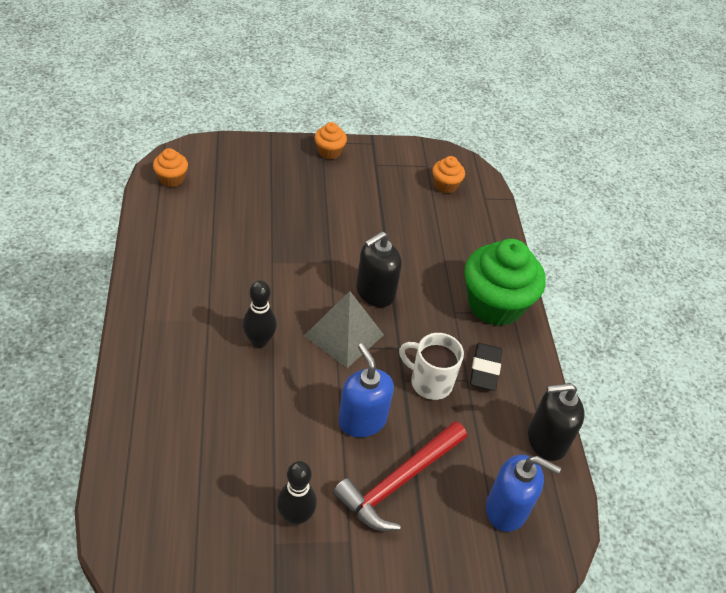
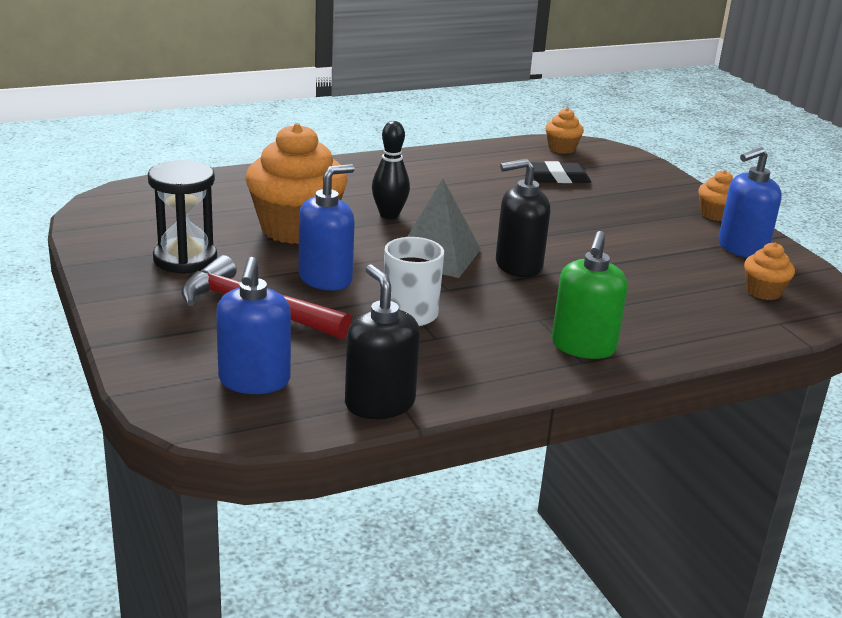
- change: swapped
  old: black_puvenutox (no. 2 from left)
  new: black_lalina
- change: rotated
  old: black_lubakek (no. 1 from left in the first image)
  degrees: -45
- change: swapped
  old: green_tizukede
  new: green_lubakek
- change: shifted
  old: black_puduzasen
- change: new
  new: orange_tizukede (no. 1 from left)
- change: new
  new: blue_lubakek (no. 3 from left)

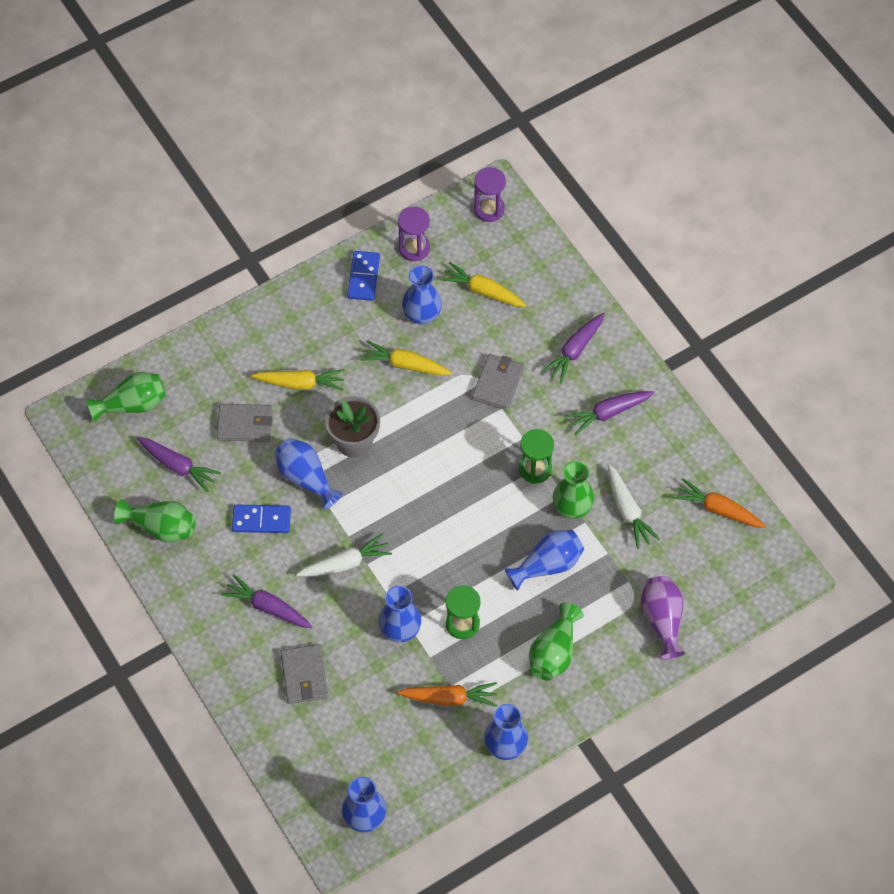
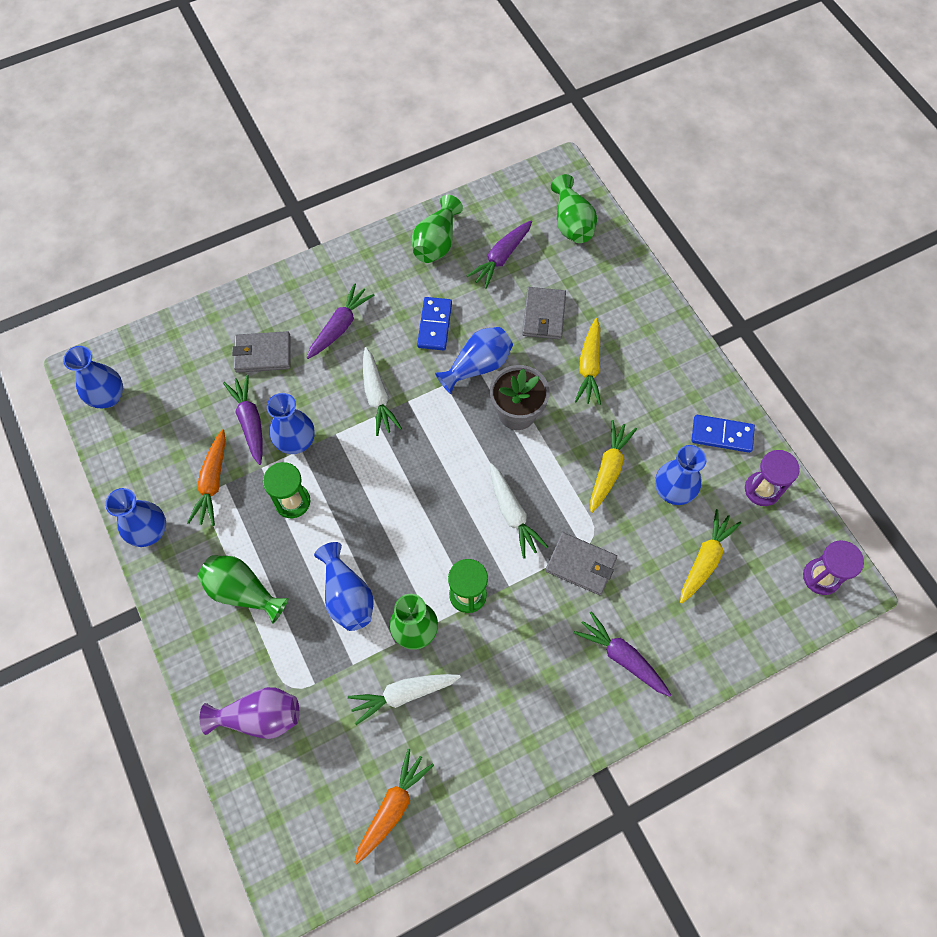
- change: shifted
  old: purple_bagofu (no. 4 from left in the first image)
  new: purple_bagofu (no. 1 from left)
- change: new
  new: white_bagofu (no. 3 from left)

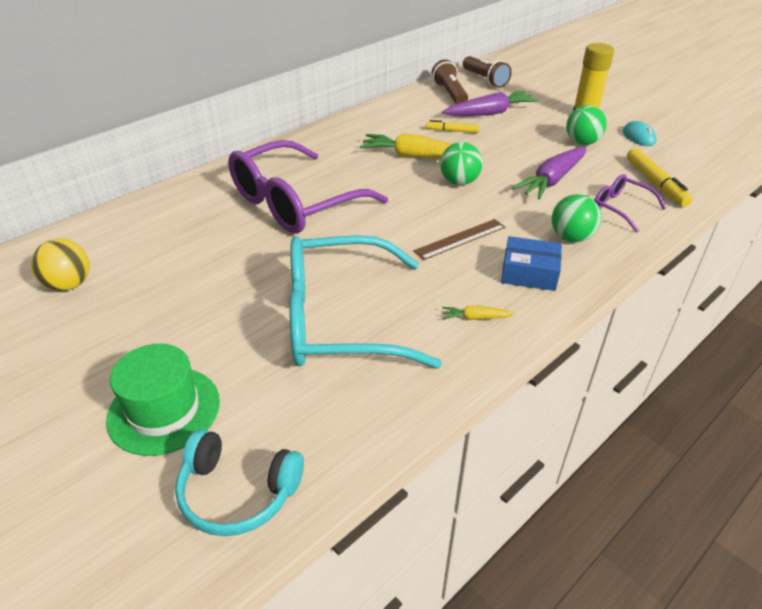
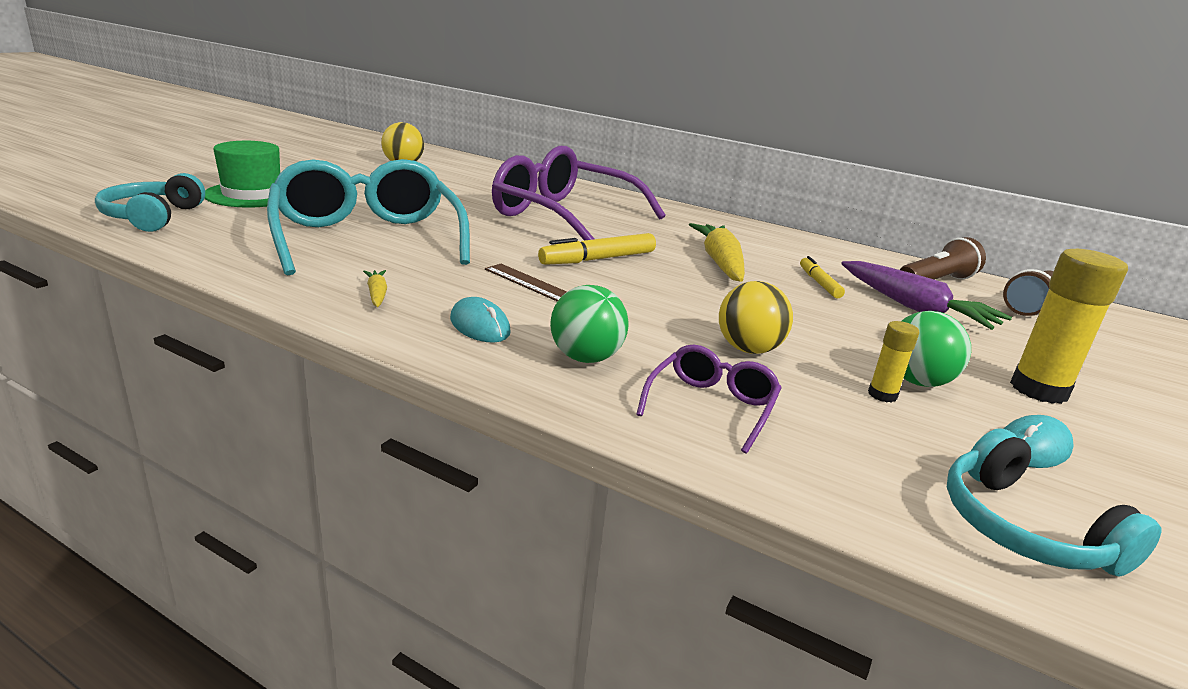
- change: gone
  old: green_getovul (no. 1 from left)
- change: swapped
  old: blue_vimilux
  new: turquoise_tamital (no. 1 from left)
- change: swapped
  old: purple_bagofu (no. 2 from left)
  new: yellow_getovul (no. 2 from left)
- change: shifted
  old: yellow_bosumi (no. 2 from left in the first image)
  new: yellow_bosumi (no. 1 from left)
- change: new
  new: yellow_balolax (no. 1 from left)
- change: new
  new: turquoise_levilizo (no. 2 from left)

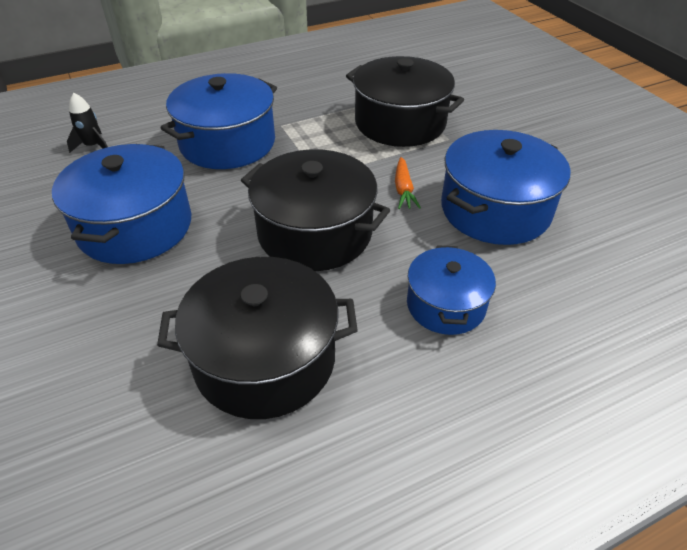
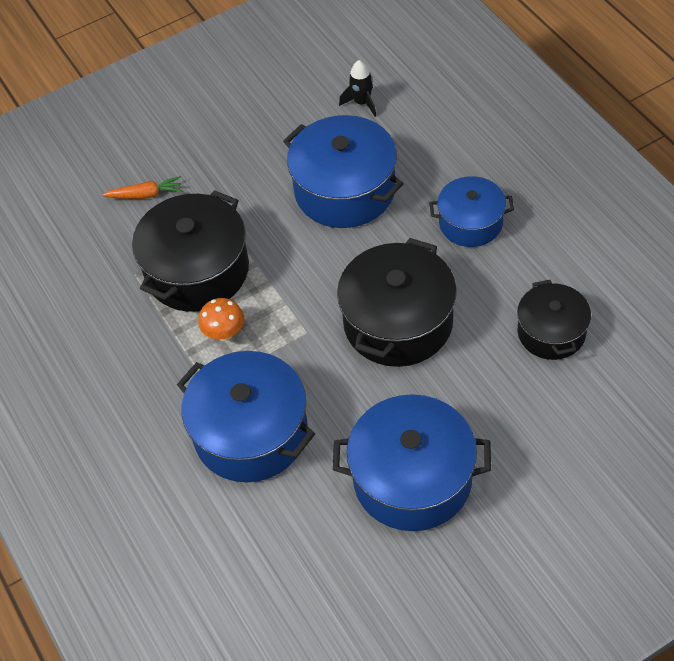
- change: shifted
  old: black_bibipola
- change: scaled
  old: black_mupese (no. 1 from left in the first image)
  factor: 0.61
- change: shifted
  old: orange_bagofu
- change: new
  new: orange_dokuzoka

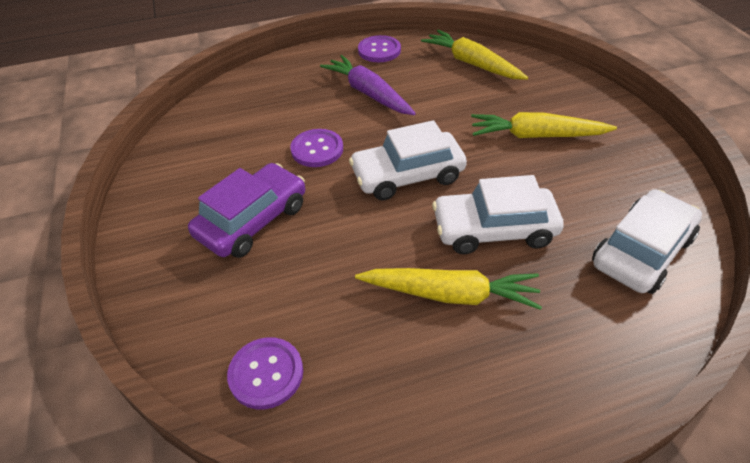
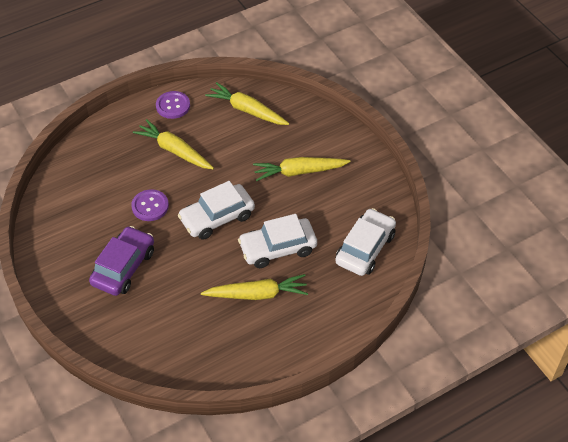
- change: gone
  old: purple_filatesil (no. 1 from left)
- change: repainted
  old: purple_bagofu
  new: yellow_bagofu (no. 1 from left)

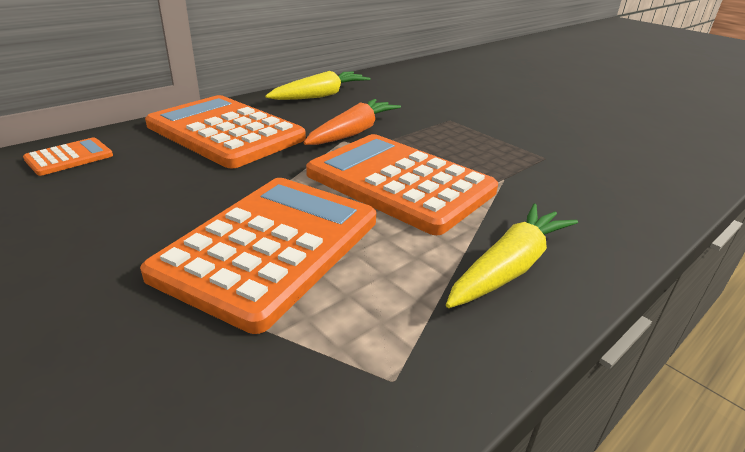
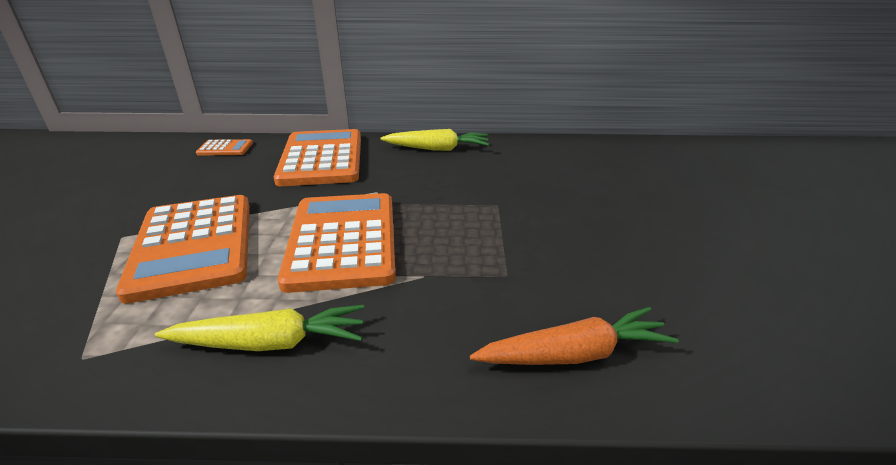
- change: rotated
  old: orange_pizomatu (no. 3 from left in the first image)
  degrees: 90
- change: shifted
  old: orange_bagofu

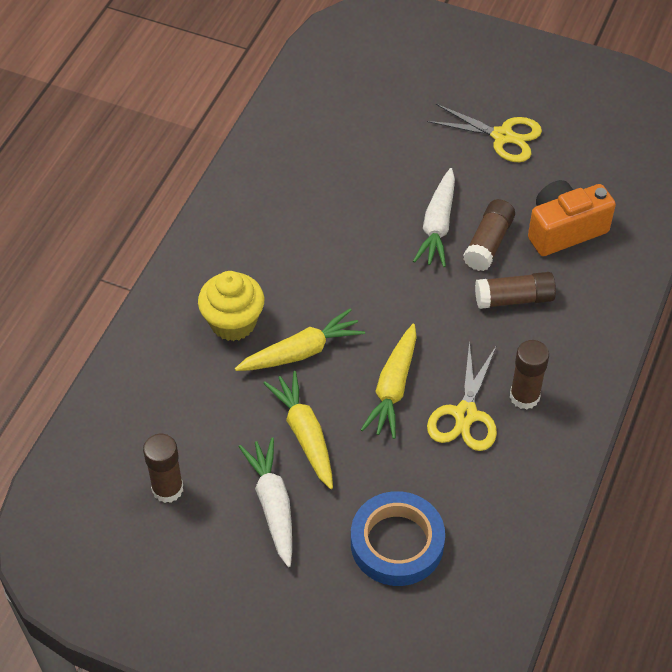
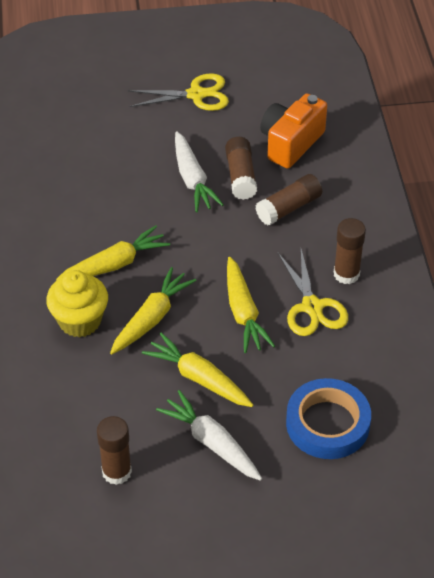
- change: new
  new: yellow_bagofu (no. 1 from left)

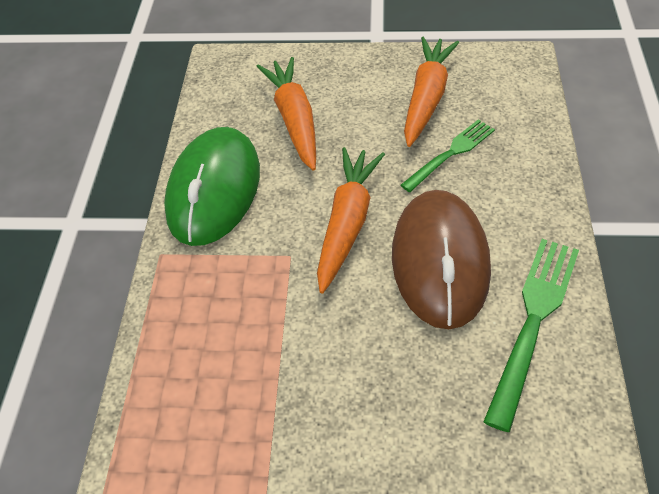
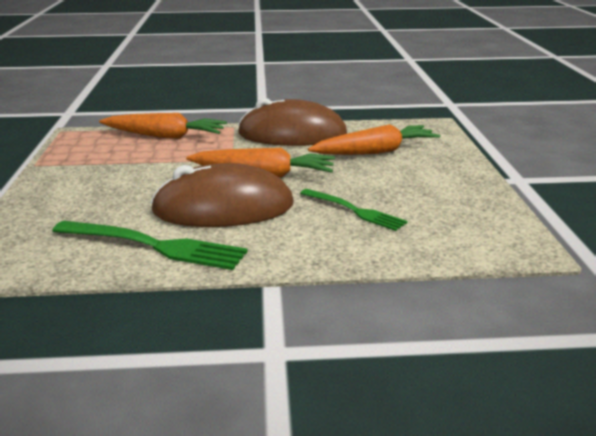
- change: repainted
  old: green_tamital
  new: brown_tamital (no. 2 from left)
- change: shifted
  old: orange_bagofu (no. 3 from left in the first image)
  new: orange_bagofu (no. 1 from left)

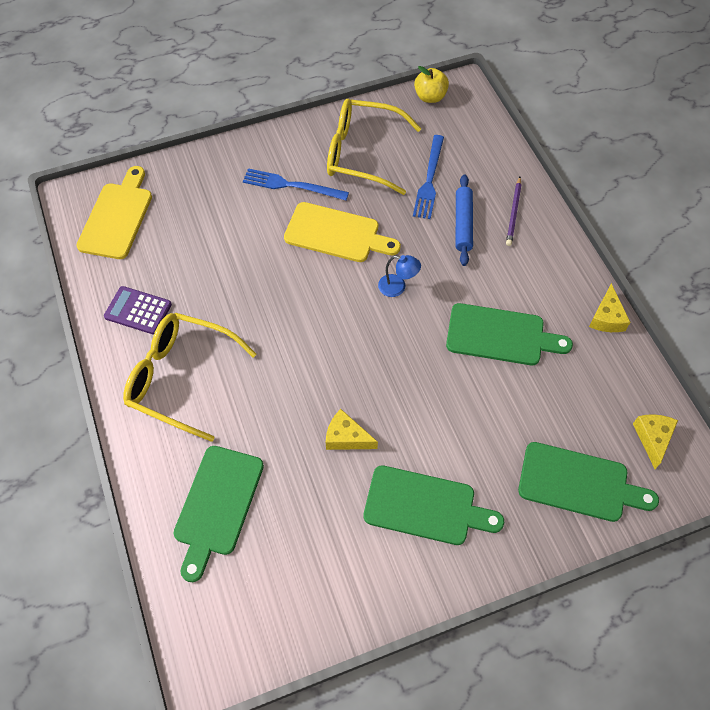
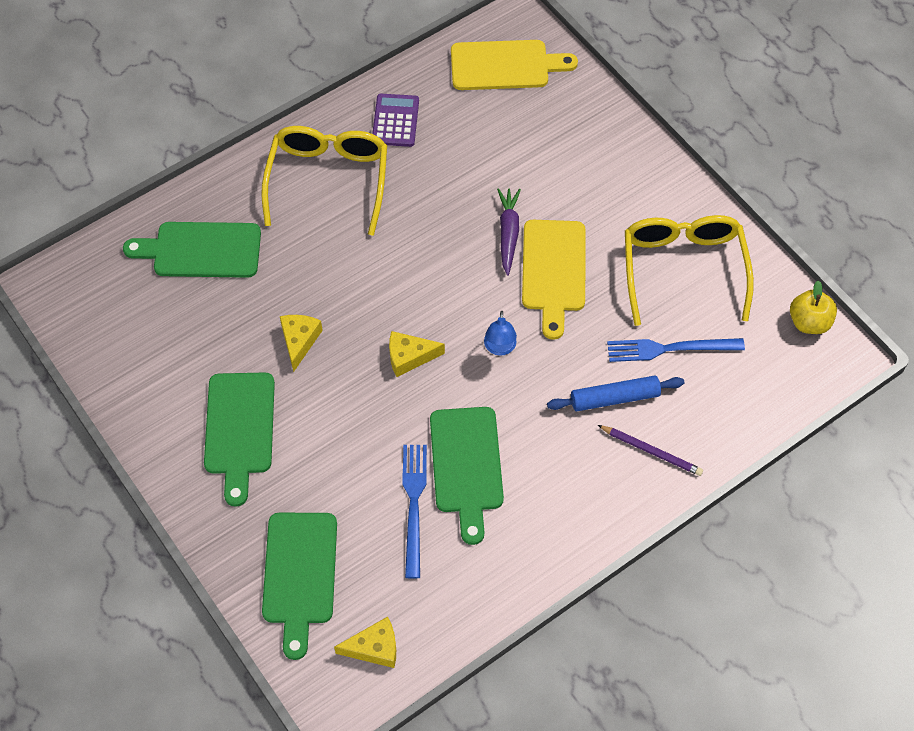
- change: shifted
  old: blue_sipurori (no. 1 from left)
- change: rotated
  old: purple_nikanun
  degrees: -150
- change: shifted
  old: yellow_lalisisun (no. 2 from left in the first image)
  new: yellow_lalisisun (no. 3 from left)
- change: new
  new: purple_bagofu

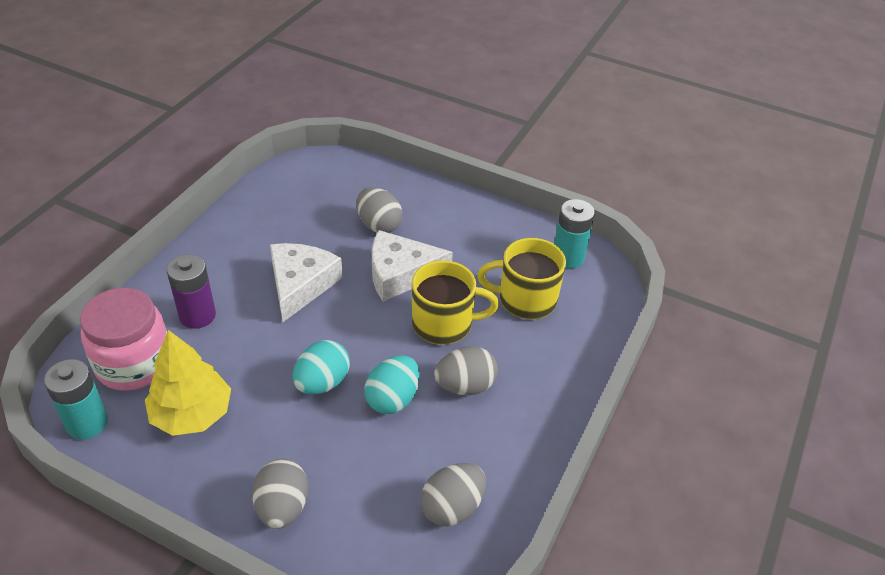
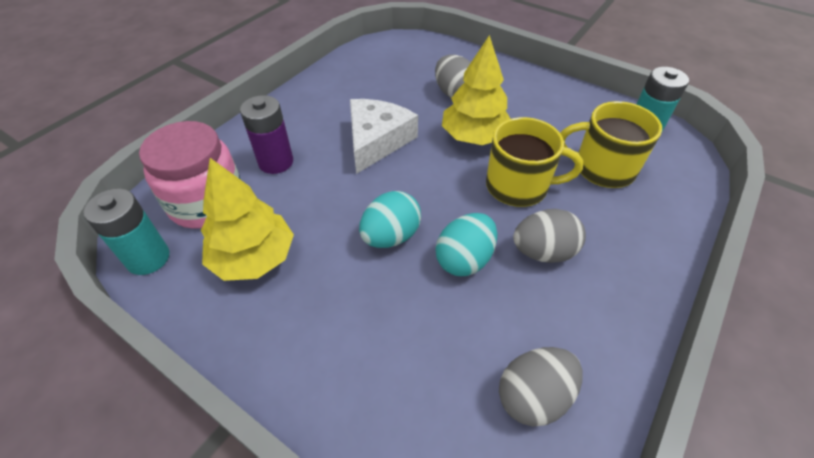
- change: gone
  old: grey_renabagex (no. 1 from left)
- change: swapped
  old: white_lalisisun (no. 2 from left)
  new: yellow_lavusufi (no. 2 from left)

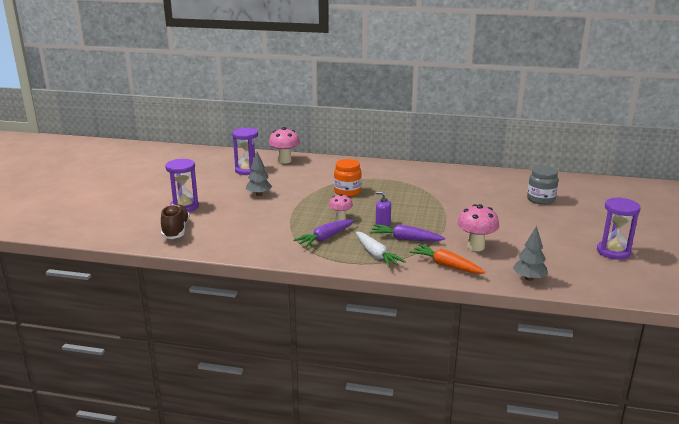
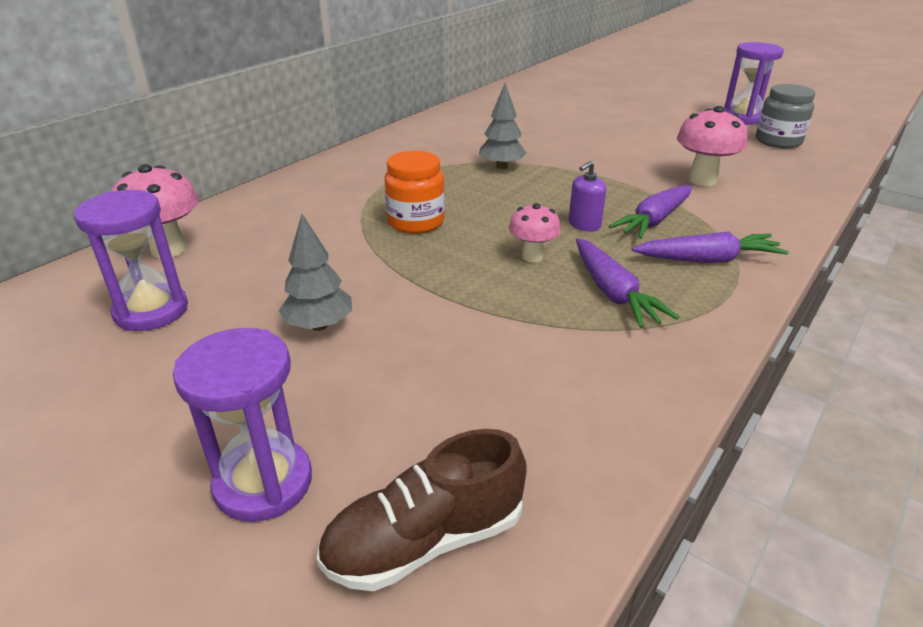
- change: rotated
  old: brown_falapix
  degrees: -45
- change: repainted
  old: white_bagofu
  new: purple_bagofu (no. 3 from left)
- change: gone
  old: orange_bagofu
- change: shifted
  old: grey_lavusufi (no. 2 from left)
- change: shifted
  old: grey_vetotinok

